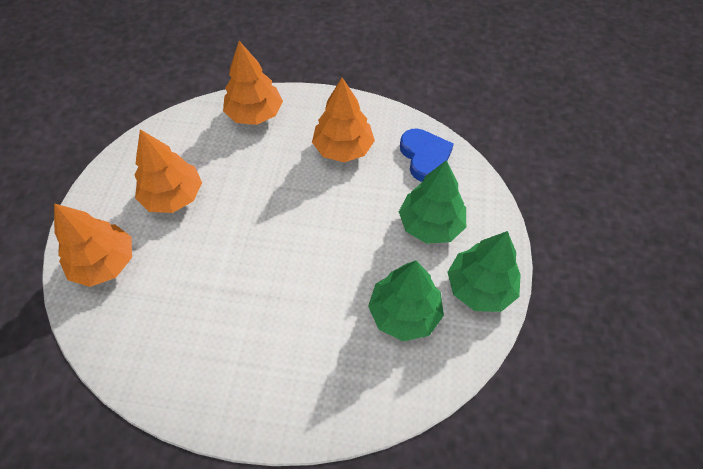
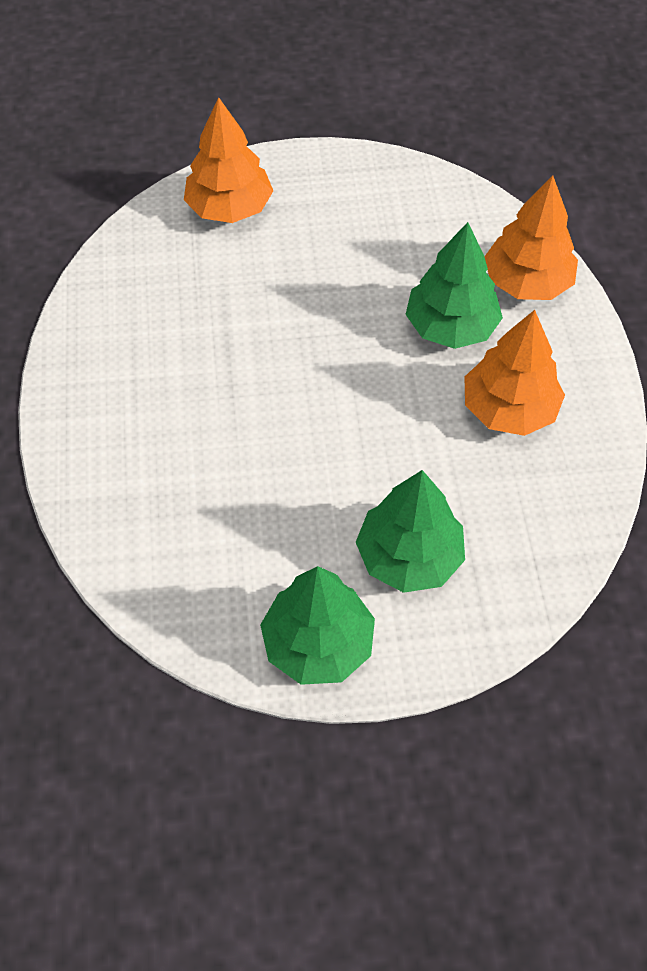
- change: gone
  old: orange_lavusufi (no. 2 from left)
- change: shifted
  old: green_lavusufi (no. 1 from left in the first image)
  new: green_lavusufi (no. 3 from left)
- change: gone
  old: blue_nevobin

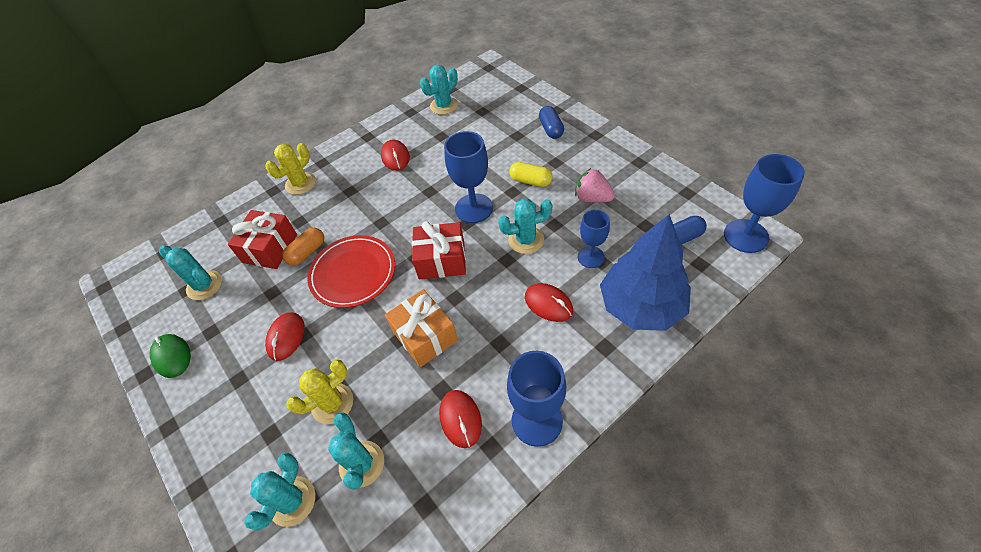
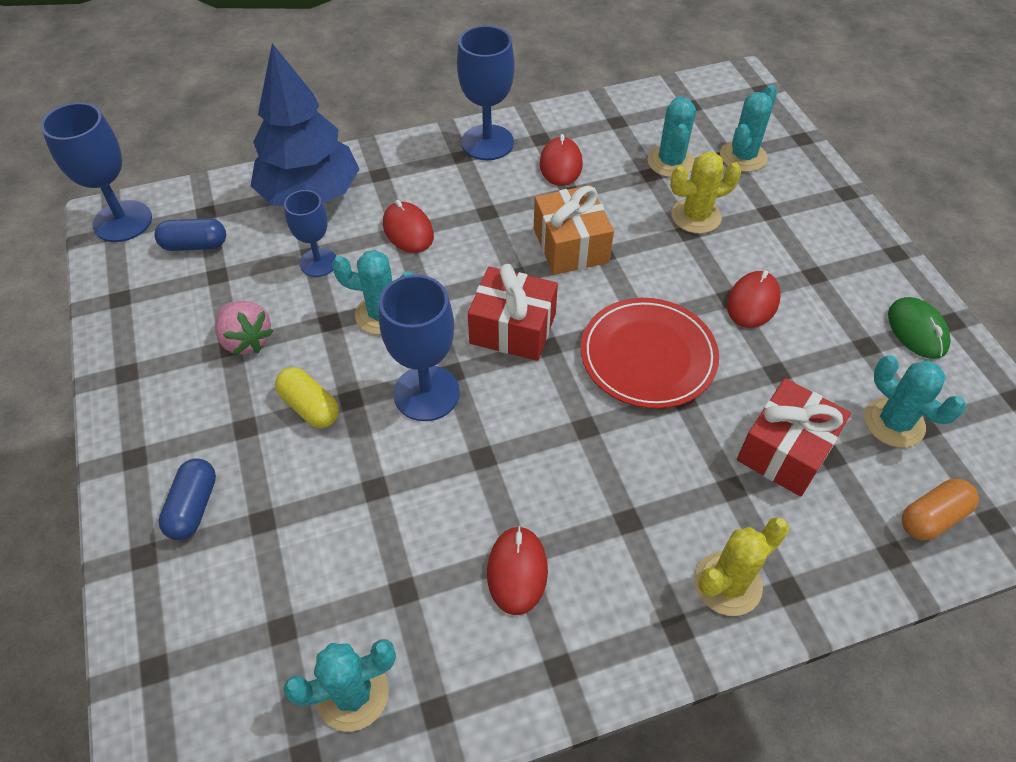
- change: shifted
  old: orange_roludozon

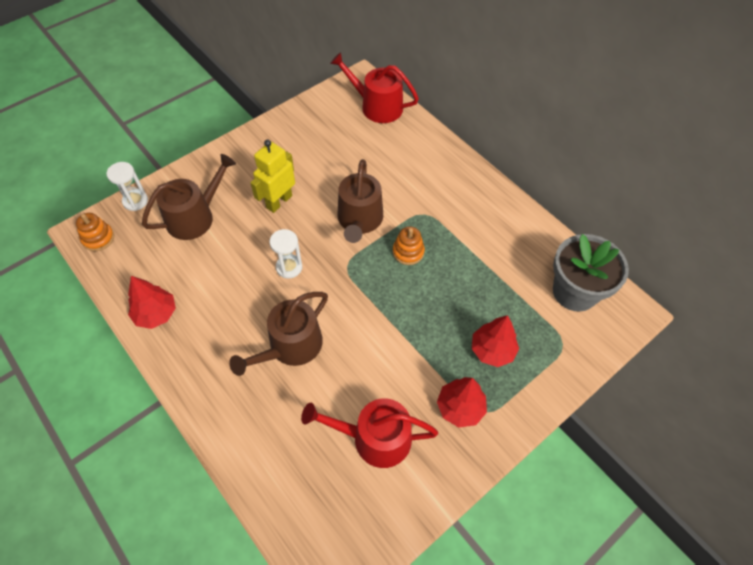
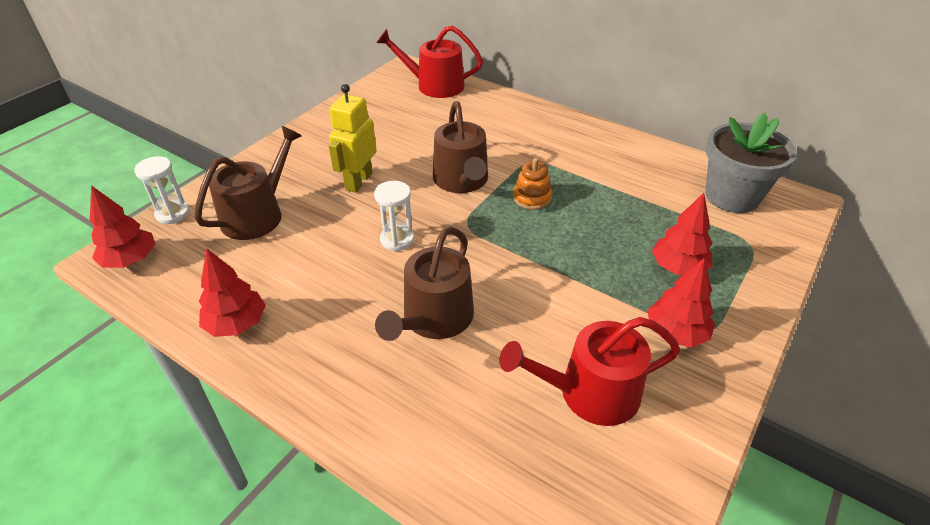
- change: swapped
  old: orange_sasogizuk (no. 1 from left)
  new: red_lavusufi (no. 1 from left)

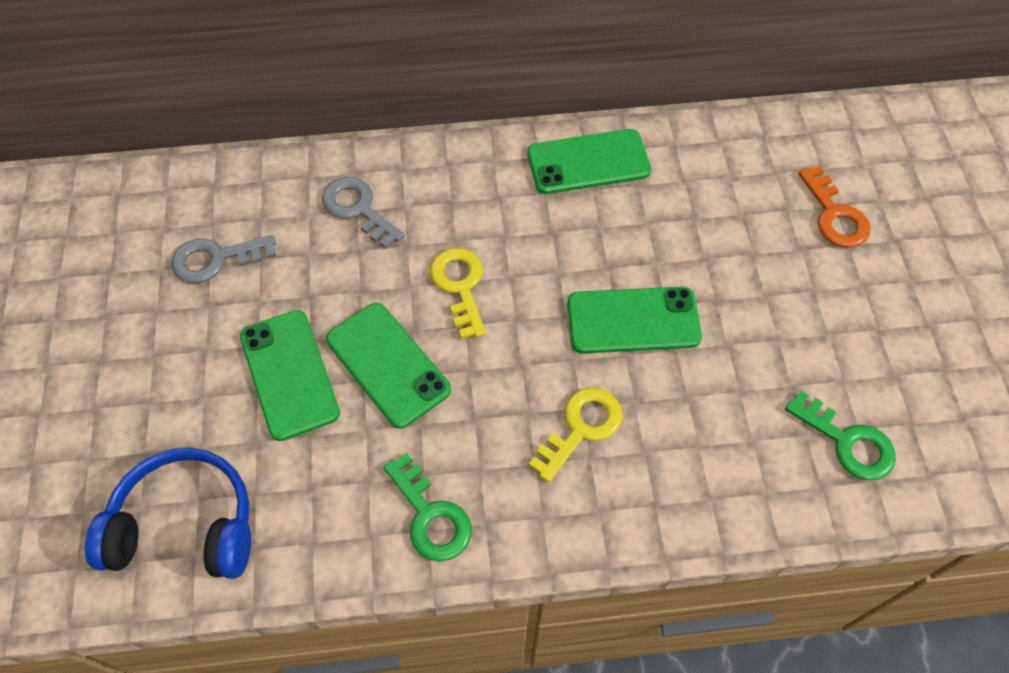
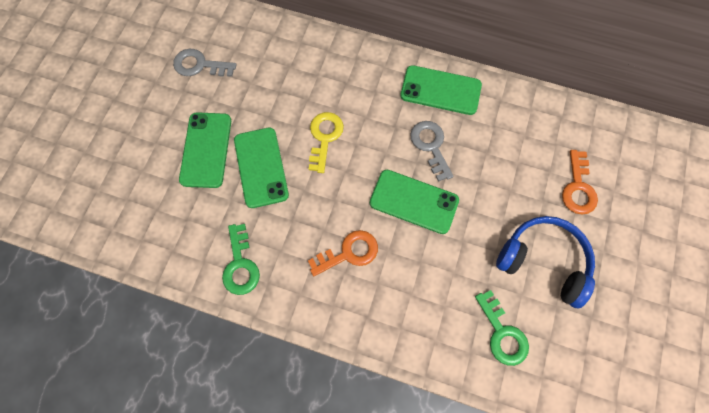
- change: shifted
  old: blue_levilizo
- change: shifted
  old: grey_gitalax (no. 2 from left)
- change: repainted
  old: yellow_gitalax (no. 2 from left)
  new: orange_gitalax (no. 1 from left)

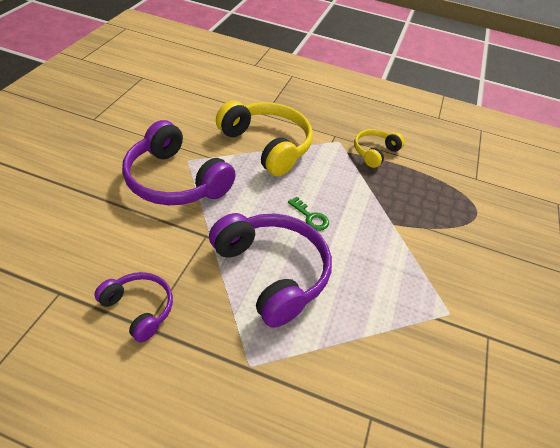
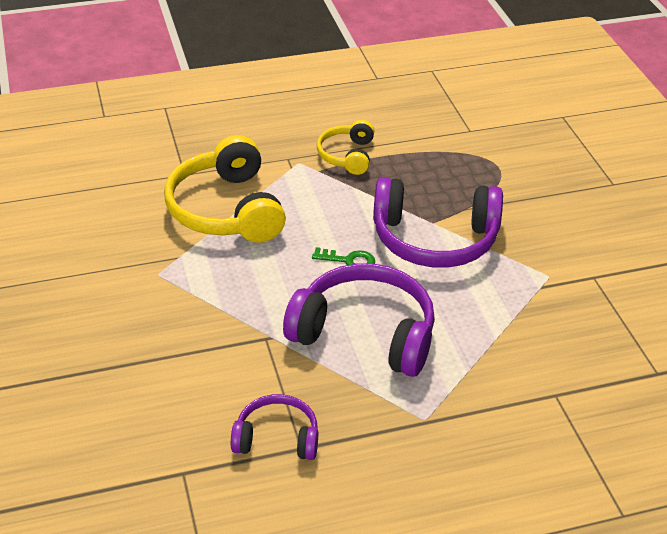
- change: shifted
  old: purple_levilizo (no. 2 from left in the first image)
  new: purple_levilizo (no. 3 from left)
- change: rotated
  old: yellow_levilizo (no. 1 from left)
  degrees: -120

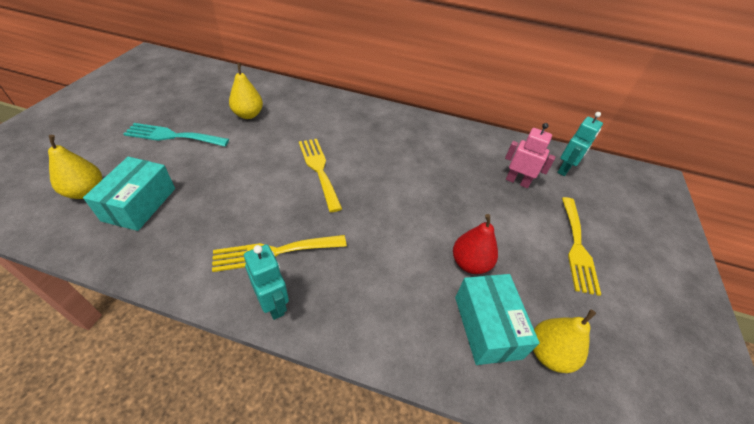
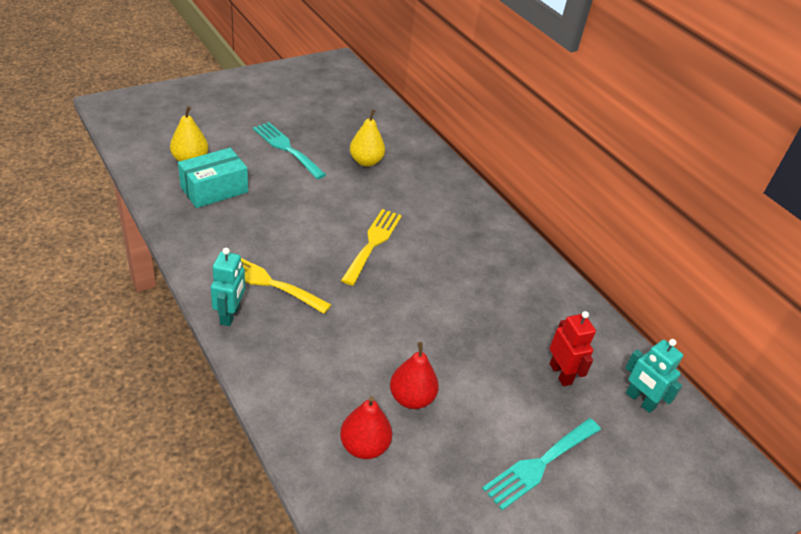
- change: swapped
  old: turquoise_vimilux (no. 2 from left)
  new: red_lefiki (no. 1 from left)
- change: repainted
  old: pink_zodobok
  new: red_zodobok
- change: gone
  old: yellow_lefiki (no. 3 from left)
- change: rotated
  old: turquoise_zodobok (no. 2 from left)
  degrees: 60
- change: repainted
  old: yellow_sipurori (no. 3 from left)
  new: turquoise_sipurori (no. 2 from left)

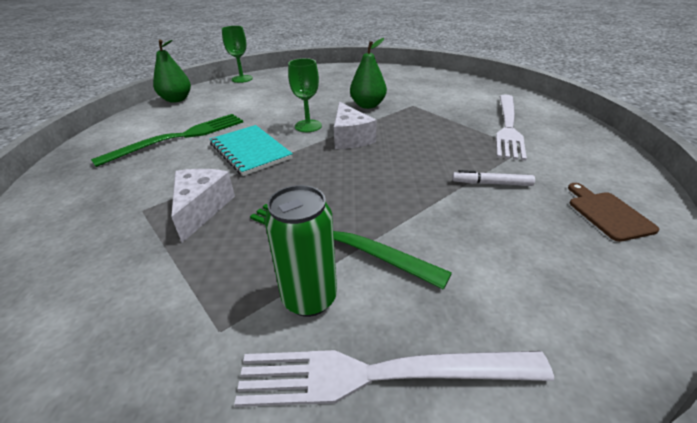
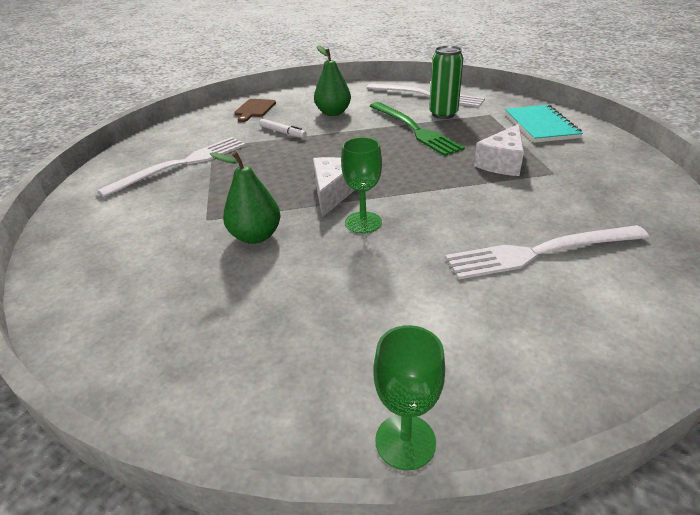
- change: repainted
  old: green_sipurori (no. 1 from left)
  new: white_sipurori (no. 3 from left)
- change: shifted
  old: green_lefiki (no. 1 from left in the first image)
  new: green_lefiki (no. 2 from left)
- change: shifted
  old: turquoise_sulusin

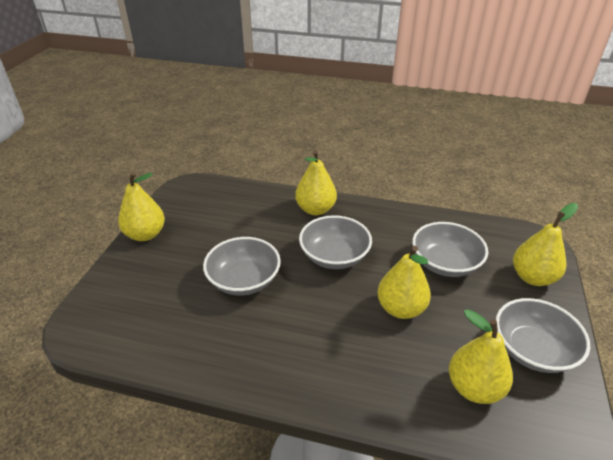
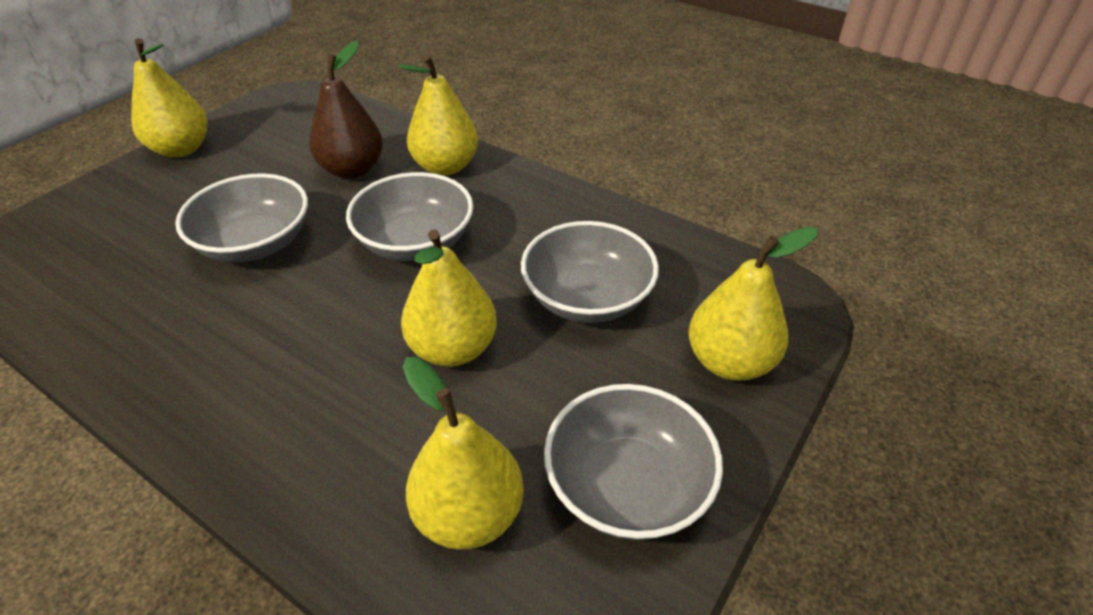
- change: new
  new: brown_lefiki

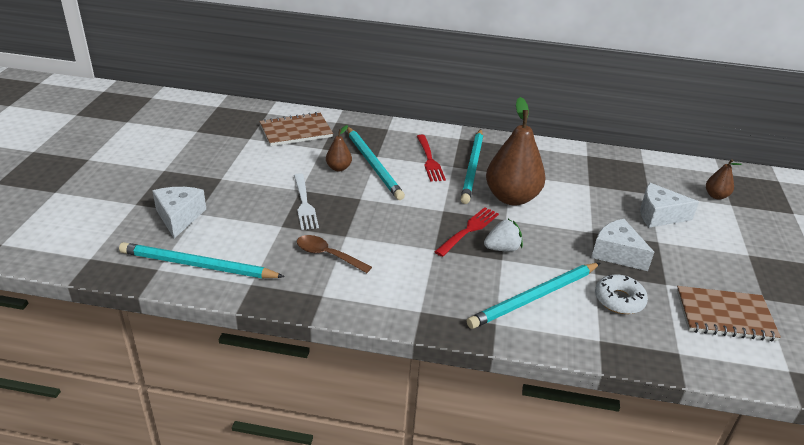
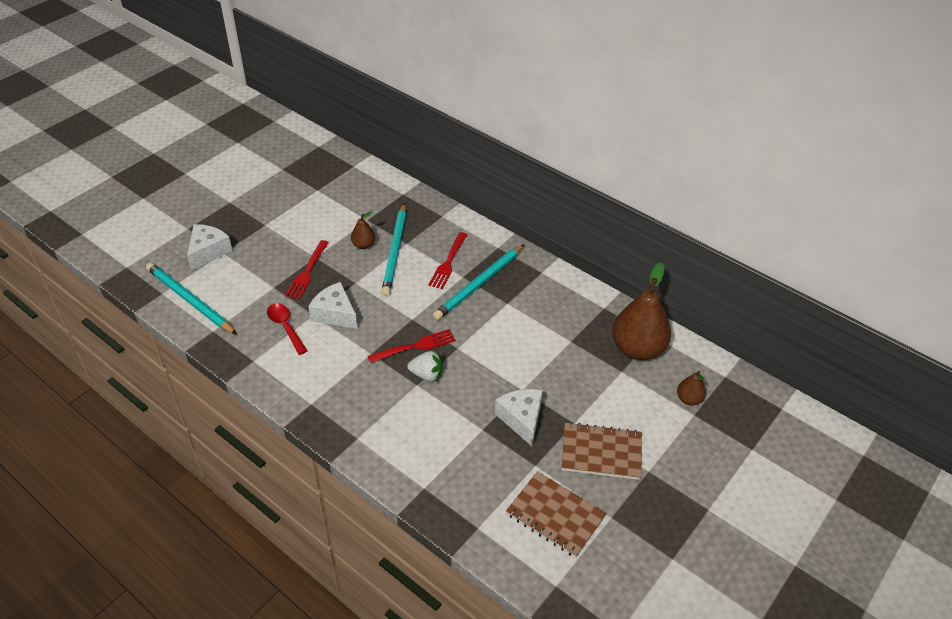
- change: shifted
  old: brown_sulusin (no. 1 from left in the first image)
  new: brown_sulusin (no. 2 from left)
- change: repainted
  old: white_sipurori
  new: red_sipurori (no. 1 from left)
- change: repainted
  old: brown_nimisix
  new: red_nimisix
- change: gone
  old: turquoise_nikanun (no. 4 from left)
- change: shifted
  old: brown_lefiki (no. 2 from left)
- change: gone
  old: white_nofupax
- change: shifted
  old: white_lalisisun (no. 3 from left in the first image)
  new: white_lalisisun (no. 2 from left)

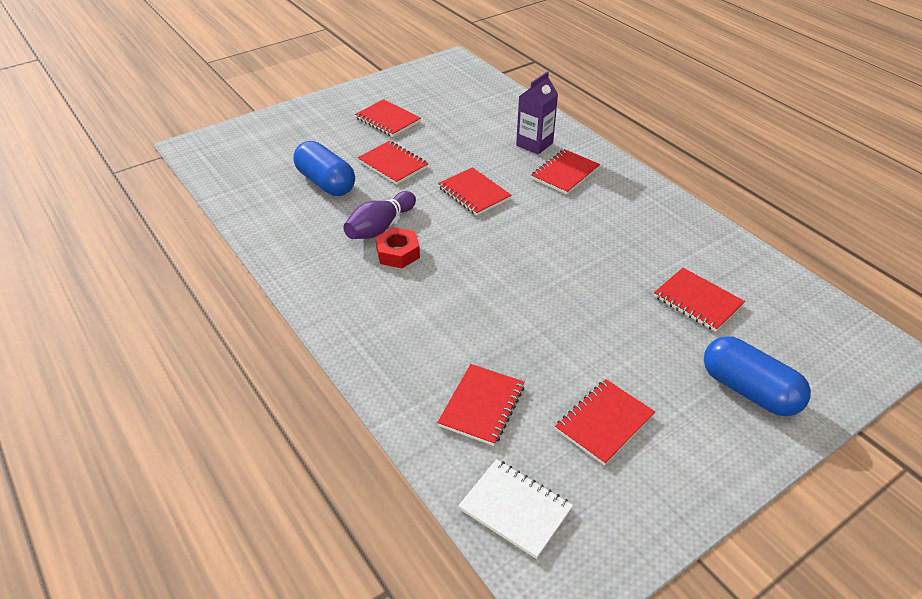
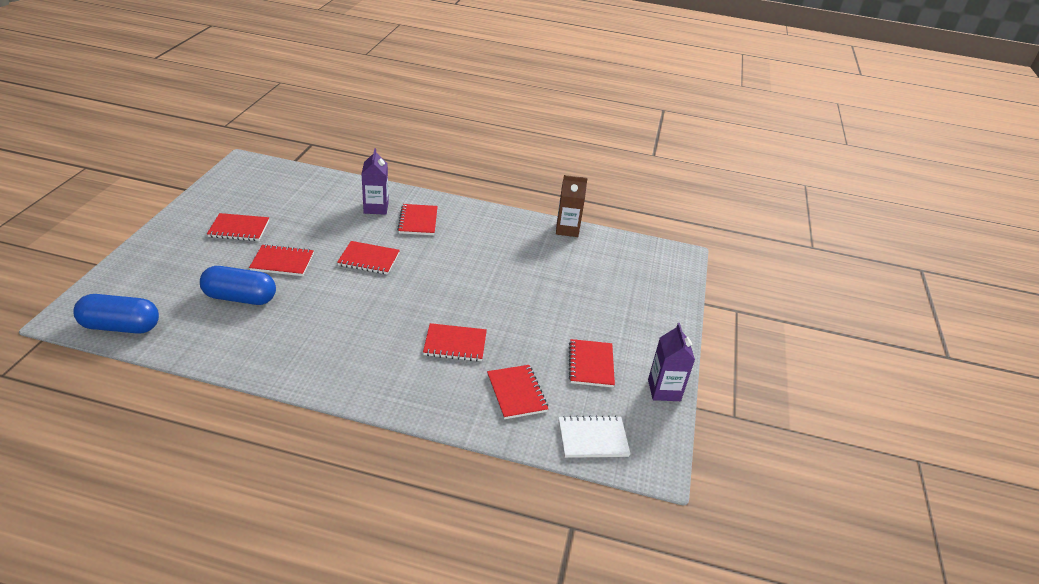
- change: gone
  old: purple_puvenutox
- change: gone
  old: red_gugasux
- change: shifted
  old: red_sulusin (no. 7 from left in the first image)
  new: red_sulusin (no. 5 from left)
- change: shifted
  old: blue_roludozon (no. 2 from left in the first image)
  new: blue_roludozon (no. 1 from left)
- change: new
  new: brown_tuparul
- change: new
  new: purple_tuparul (no. 2 from left)

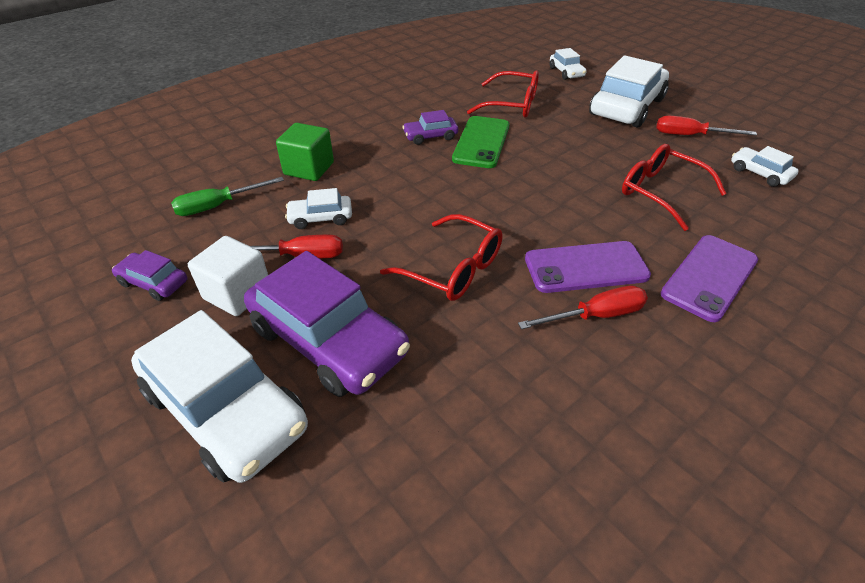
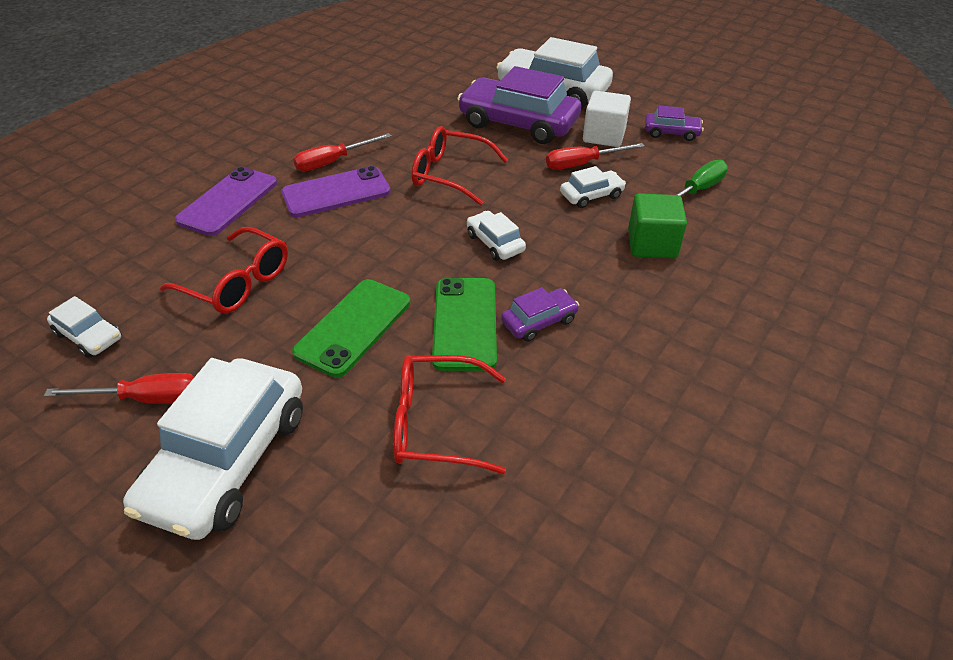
- change: shifted
  old: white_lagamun (no. 3 from left)
- change: new
  new: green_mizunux (no. 1 from left)

